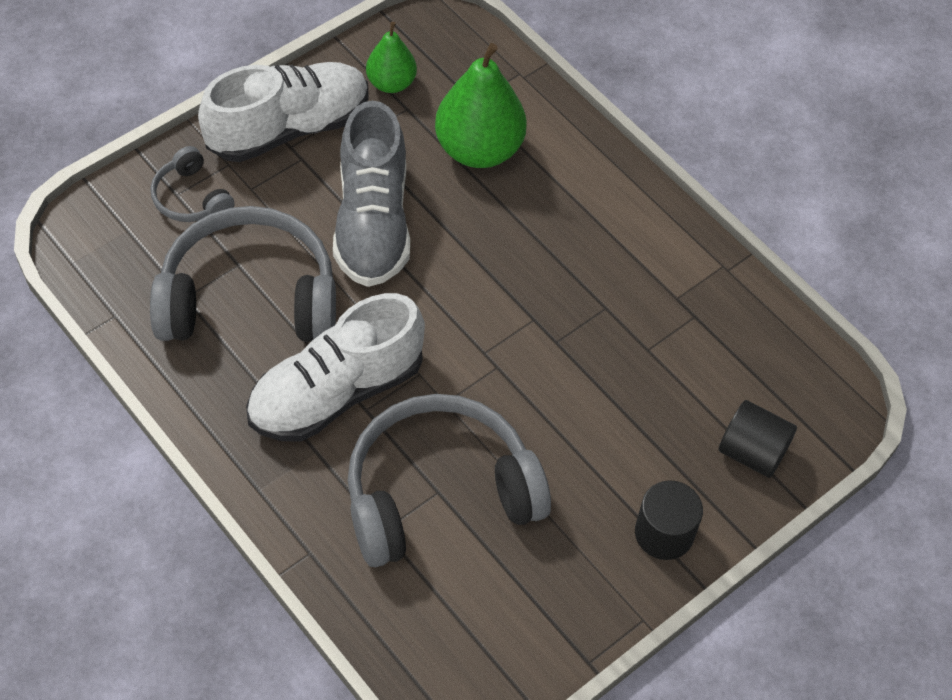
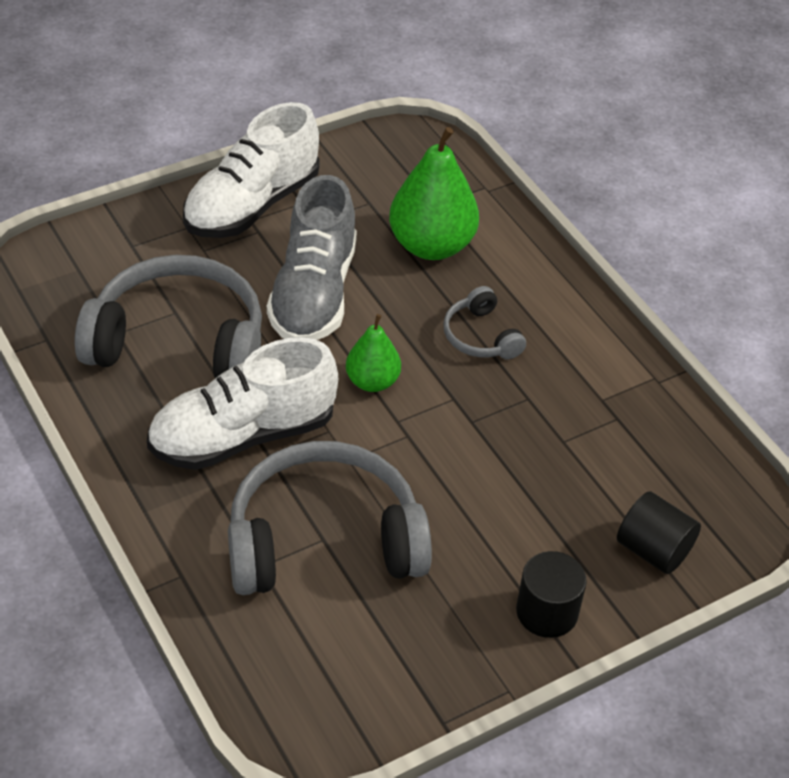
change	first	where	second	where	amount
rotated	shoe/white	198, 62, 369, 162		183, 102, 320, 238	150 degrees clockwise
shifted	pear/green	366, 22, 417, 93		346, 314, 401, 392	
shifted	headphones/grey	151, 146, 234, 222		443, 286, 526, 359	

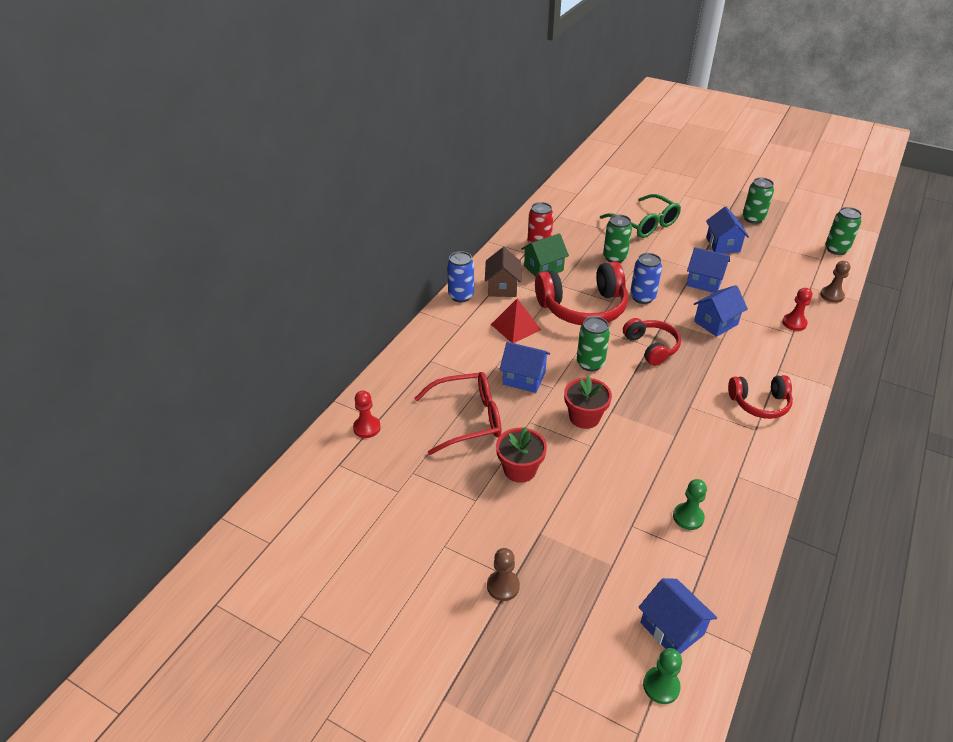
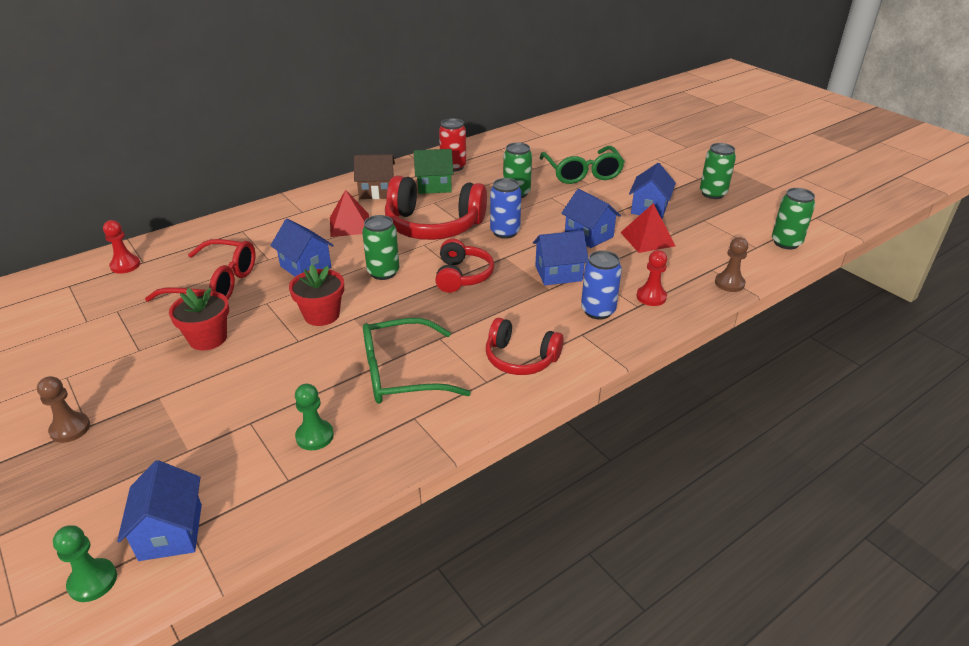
change	first	where	second	where	amount
rotated	house/brown	485, 247, 521, 297		354, 154, 395, 199	60 degrees clockwise
new			glasses/green	363, 318, 471, 404	
shifted	can/blue	447, 251, 474, 302		581, 250, 622, 320	
new			pyramid/red	620, 203, 675, 253	

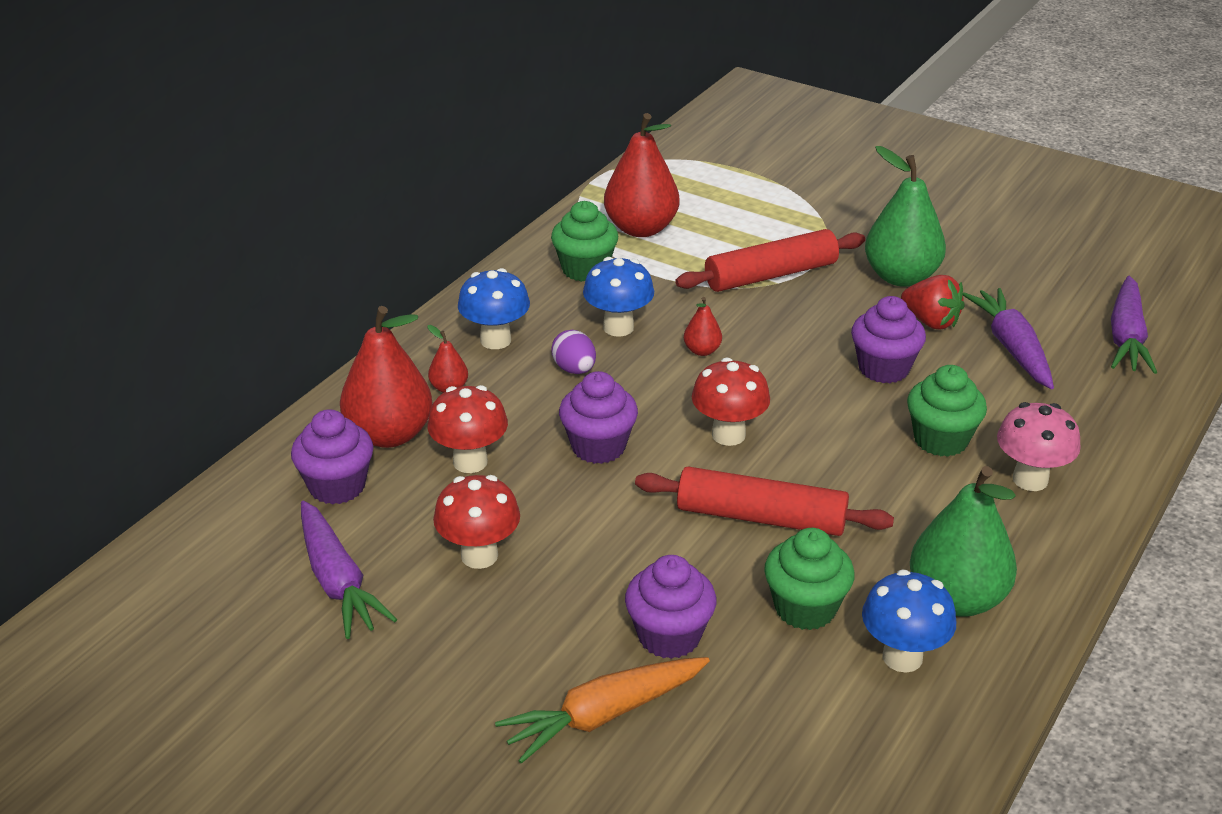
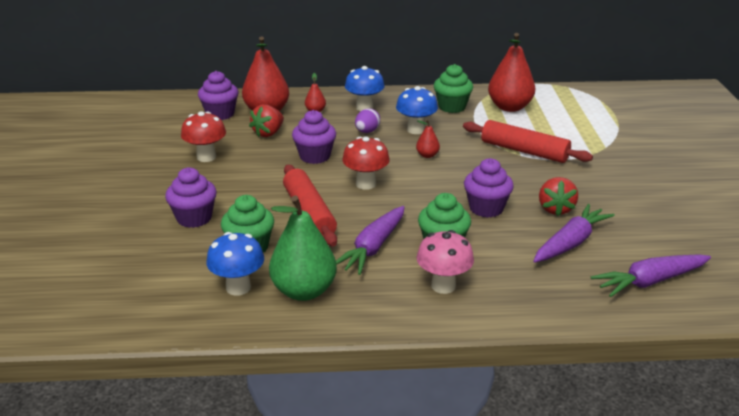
change	first	where	second	where	amount
swapped	mushroom/red	427, 385, 508, 473	strawberry/red	249, 104, 284, 137	
shifted	carrot/purple	301, 501, 397, 639		336, 206, 405, 275	
gone	carrot/orange	495, 657, 710, 764			
gone	pear/green	865, 146, 946, 287			

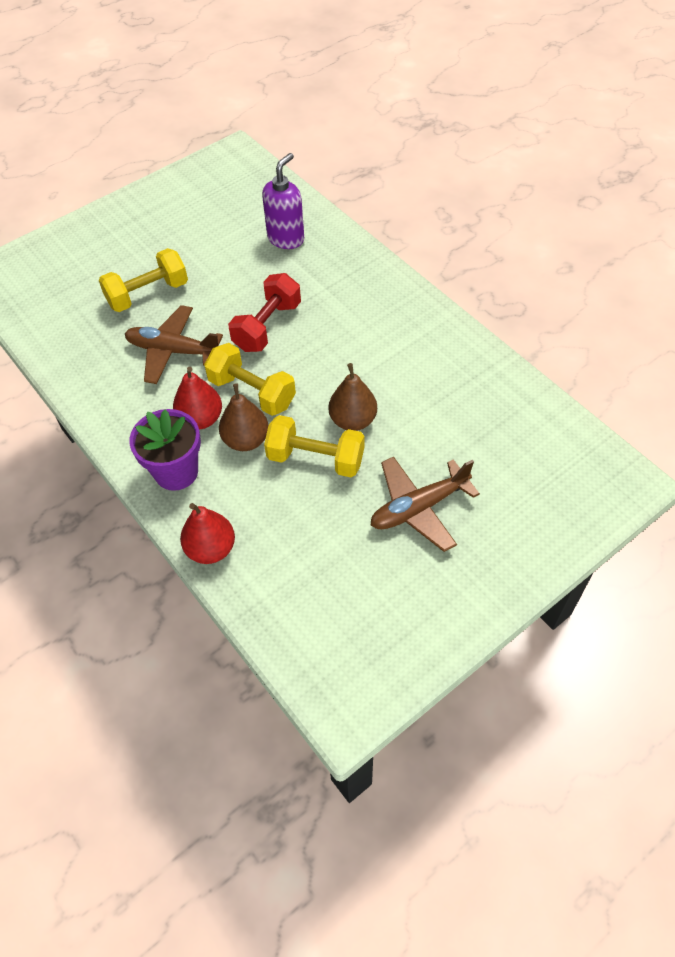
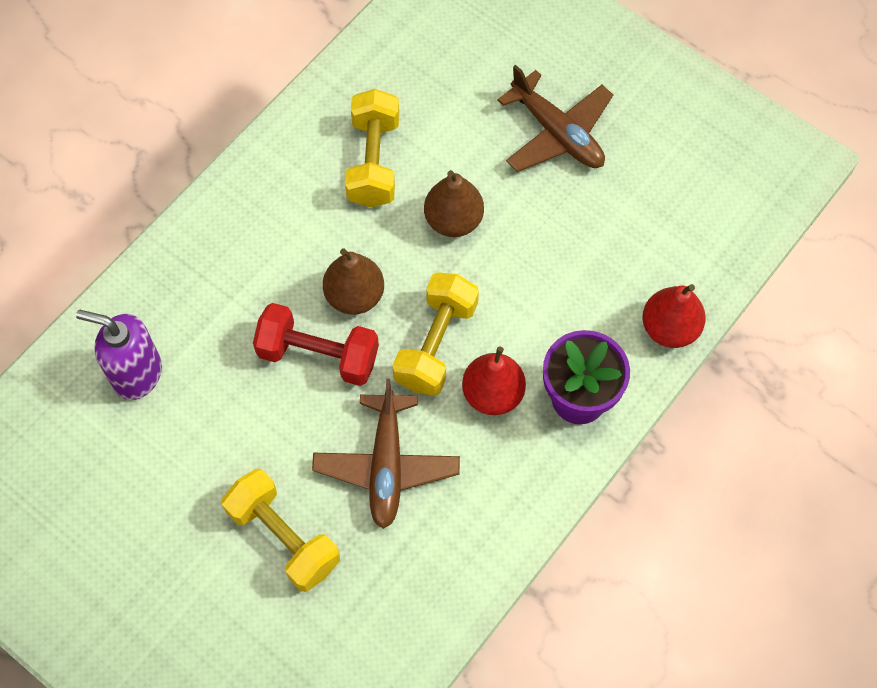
change	first	where	second	where	amount
shifted	pear/brown	219, 383, 268, 451		323, 248, 384, 315	
shifted	dumbbell/yellow	264, 415, 364, 477		345, 89, 399, 208	

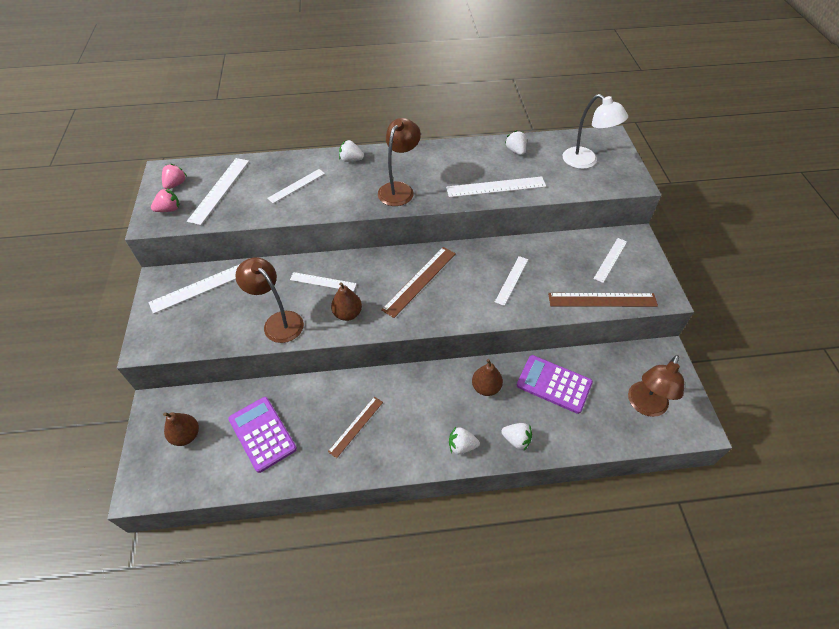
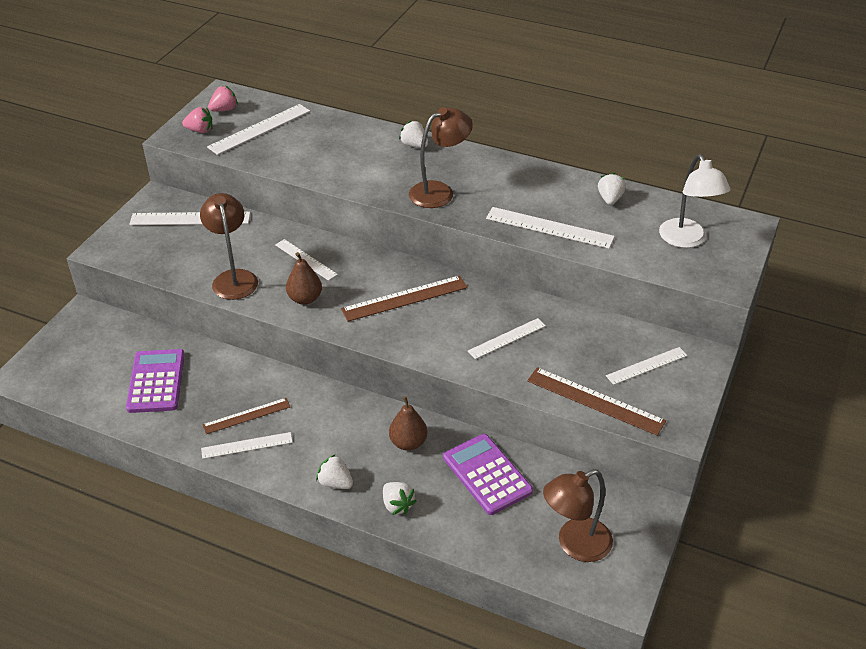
change	first	where	second	where	amount
shifted	ruler/white	267, 169, 325, 203		201, 432, 293, 459	
gone	pear/brown	163, 412, 199, 446			

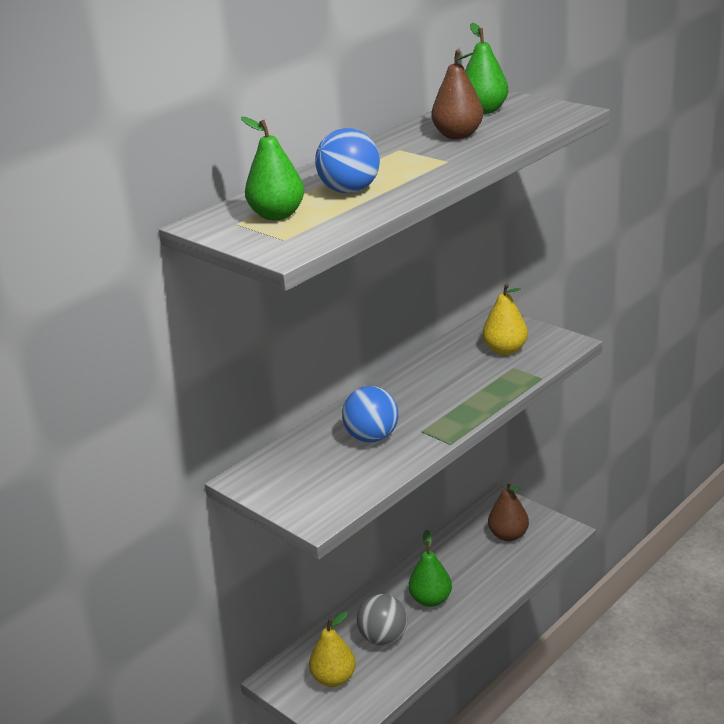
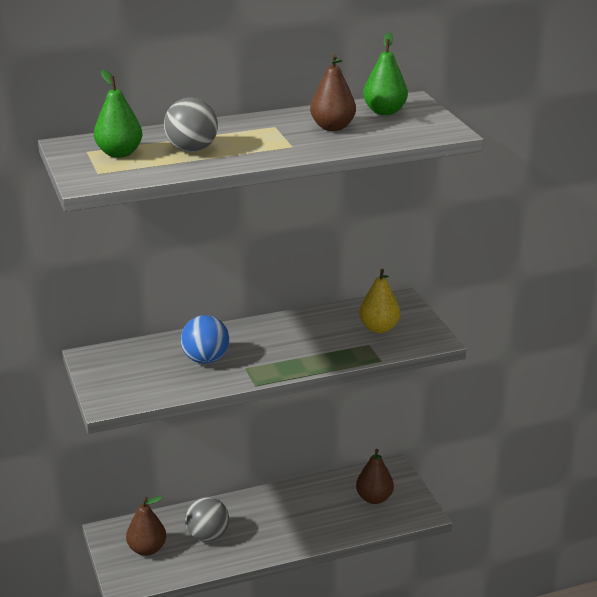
change	first	where	second	where	amount
repainted	pear/yellow	309, 611, 356, 687	pear/brown	126, 496, 166, 556	
repainted	ball/blue	315, 128, 380, 193	ball/grey	164, 98, 218, 152	
gone	pear/green	409, 530, 452, 607			

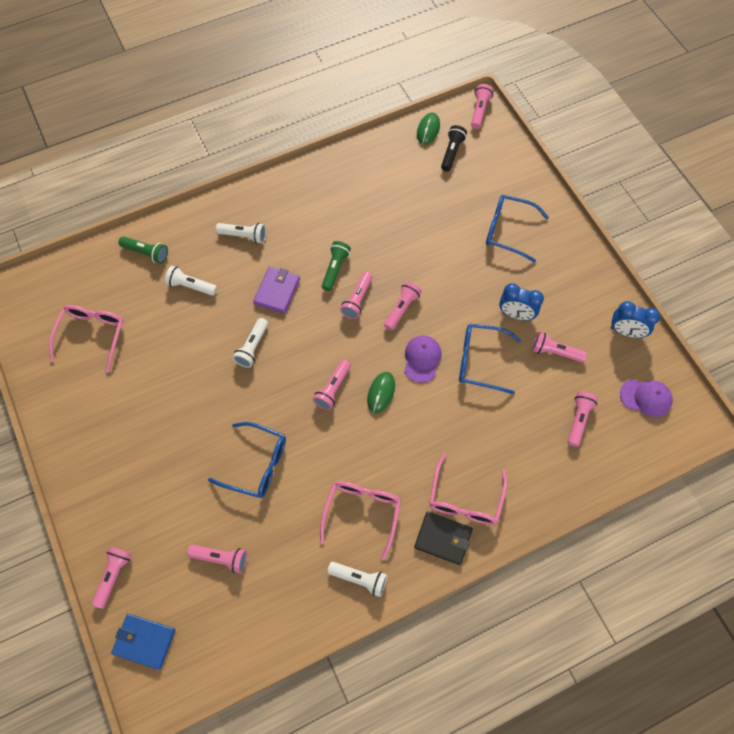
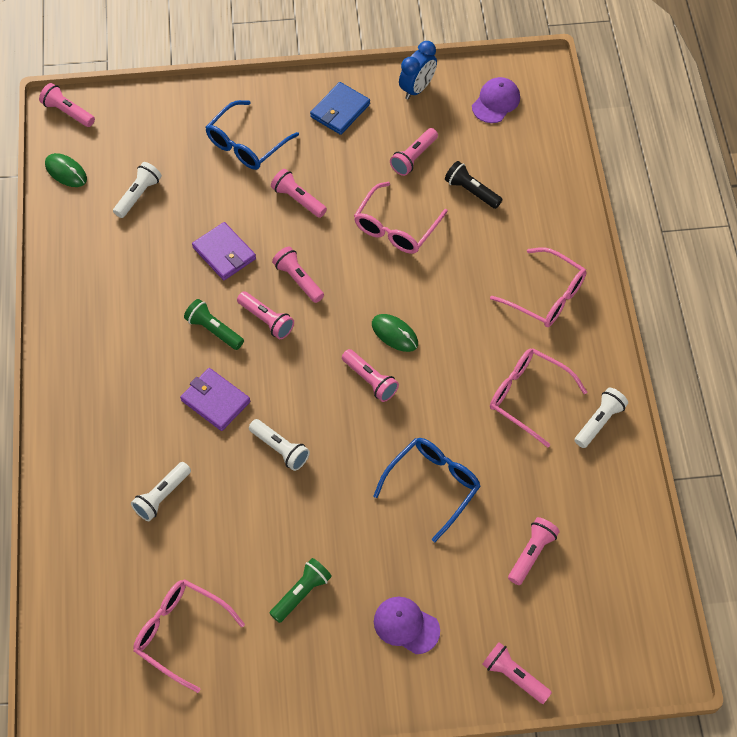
change	first	where	second	where	amount
shifted	flashlight/white	216, 223, 266, 244		113, 162, 162, 218	
new			wallet/purple	192, 222, 256, 280	
shifted	flashlight/green	118, 236, 168, 264		269, 558, 332, 623	
shifted	flashlight/pink	568, 391, 598, 447		271, 169, 327, 218	
shifted	wallet/blue	111, 614, 175, 670		310, 82, 370, 135	
repainted	glasses/blue	459, 324, 521, 395	glasses/pink	354, 182, 448, 254	
shifted	cap/purple	404, 336, 441, 383		374, 597, 440, 654	
shifted	flashlight/black	441, 125, 467, 171		445, 161, 502, 209	
gone	wallet/black	414, 512, 473, 565			
gone	clock/blue	499, 283, 544, 321			

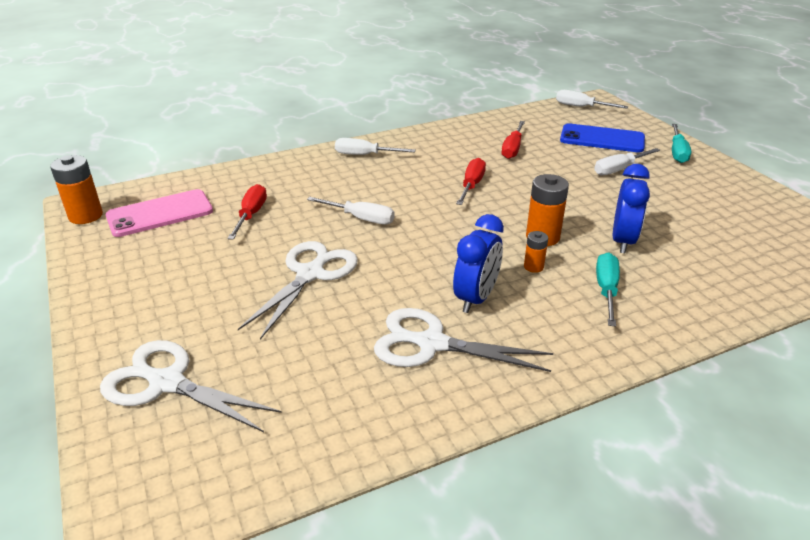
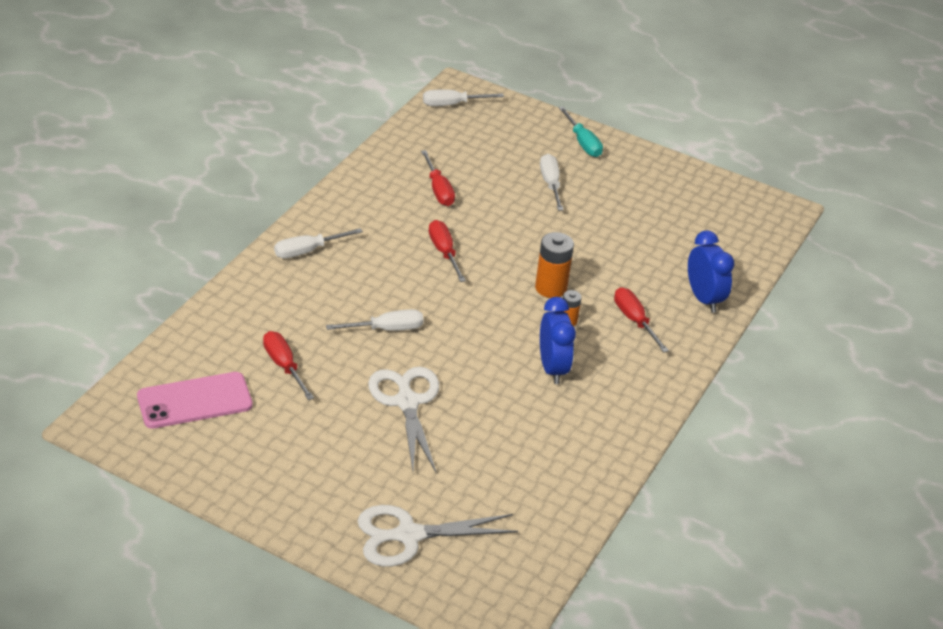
change	first	where	second	where	amount
rotated	phone/pink	106, 189, 213, 237		137, 372, 253, 429	45 degrees clockwise
rotated	screwdriver/white	594, 148, 660, 175		540, 154, 563, 211	150 degrees clockwise
repainted	screwdriver/turquoise	596, 252, 620, 327	screwdriver/red	614, 287, 669, 353	
shifted	clock/blue	613, 164, 650, 253		688, 231, 734, 313	
gone	battery/orange	50, 155, 103, 224			
gone	scissors/white	374, 308, 553, 372			
gone	phone/blue	560, 123, 645, 153			

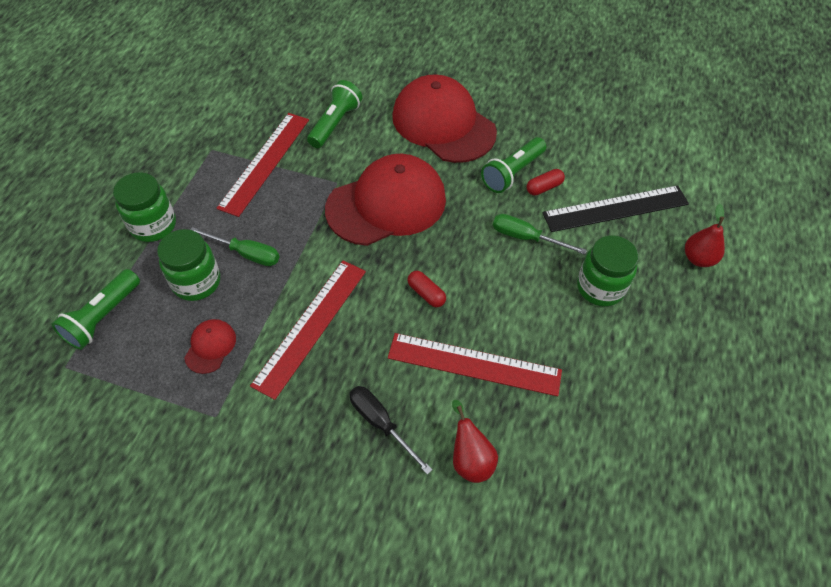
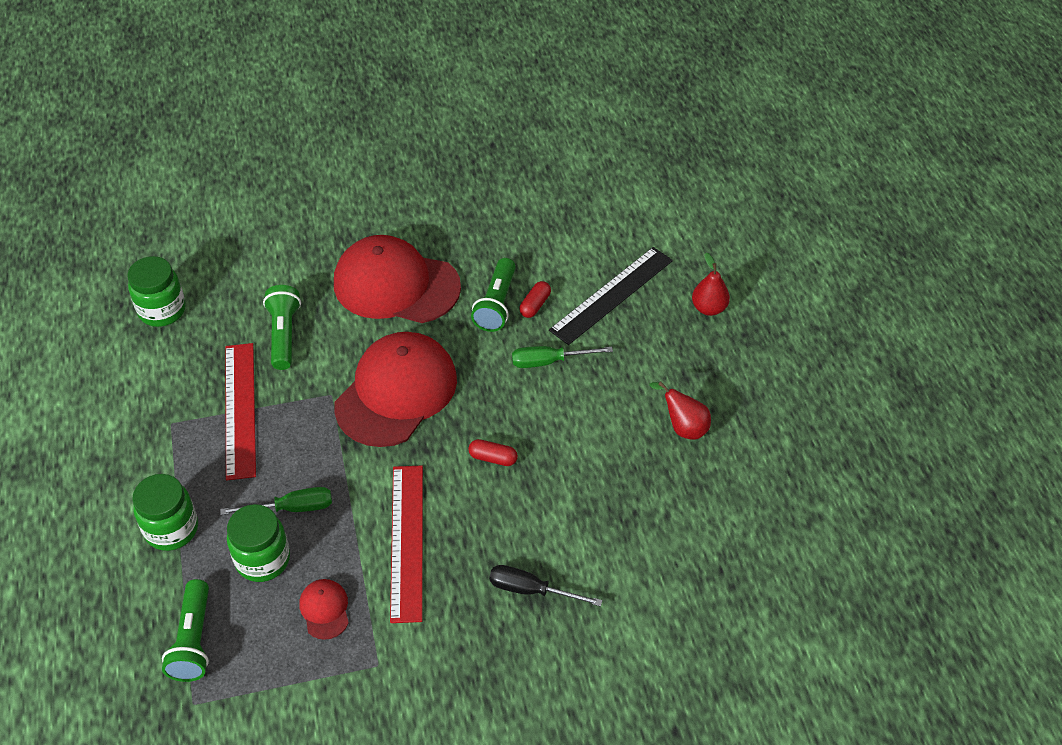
change	first	where	second	where	amount
shifted	jar/green	577, 236, 639, 307		127, 256, 186, 327	
shifted	pear/red	452, 400, 498, 483		649, 382, 711, 440	
gone	ruler/red	388, 333, 562, 396			

